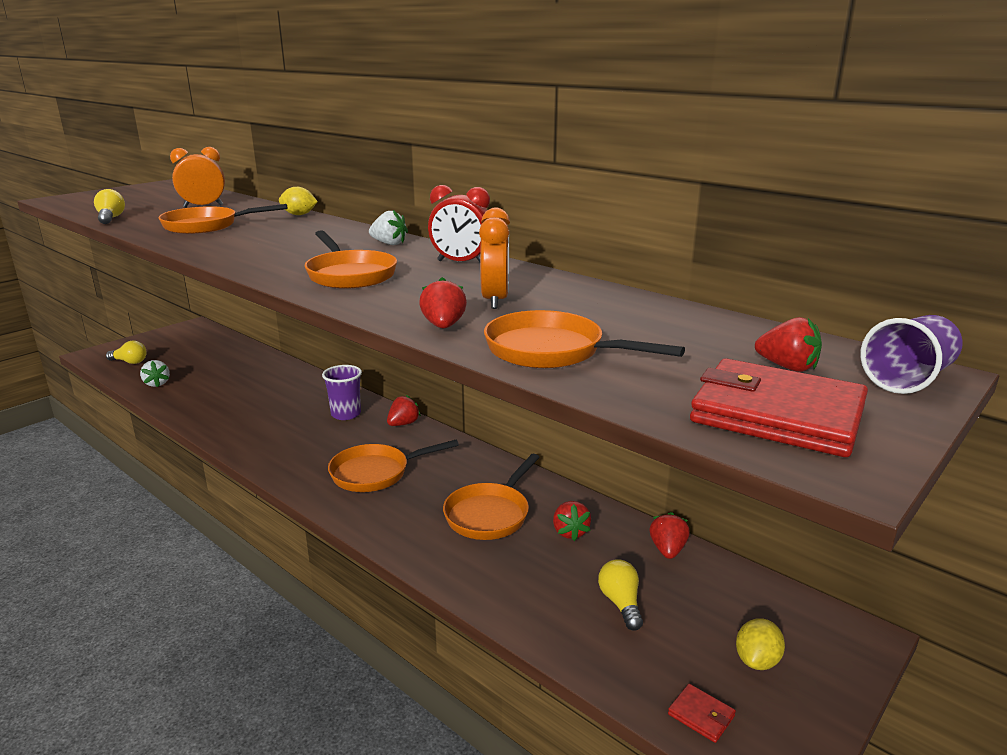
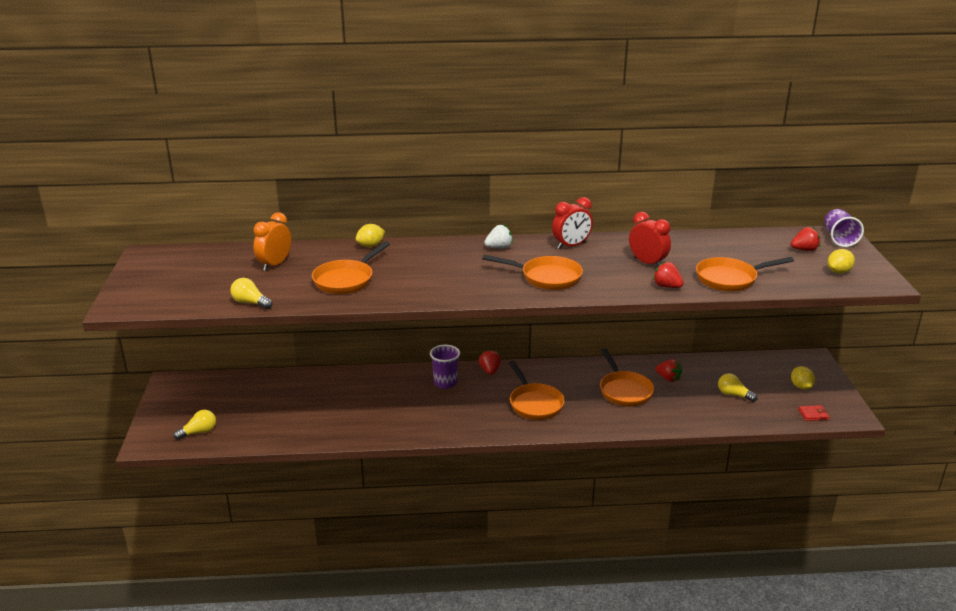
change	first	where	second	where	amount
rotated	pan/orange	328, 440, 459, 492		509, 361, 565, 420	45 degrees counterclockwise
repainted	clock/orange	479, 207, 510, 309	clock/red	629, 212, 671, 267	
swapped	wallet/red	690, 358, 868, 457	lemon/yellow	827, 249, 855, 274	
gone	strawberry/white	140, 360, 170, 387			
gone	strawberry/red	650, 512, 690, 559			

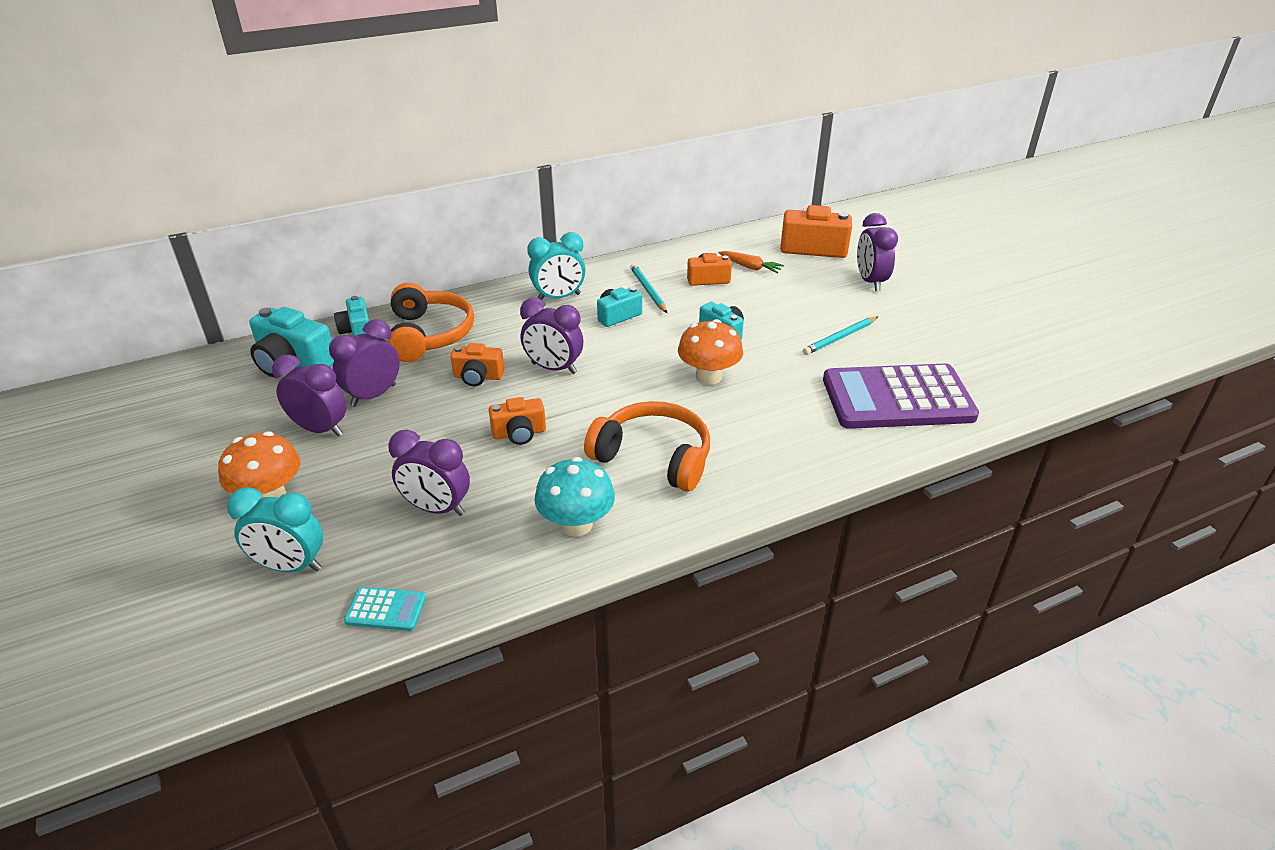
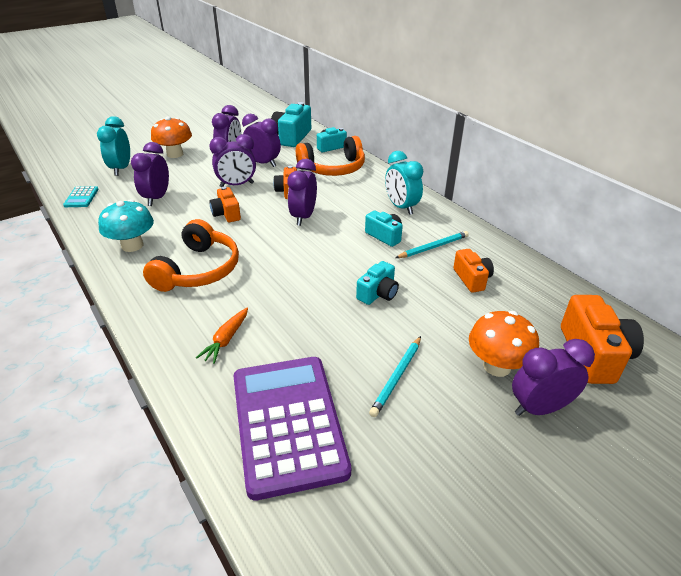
change	first	where	second	where	amount
shifted	carrot/orange	718, 251, 784, 274		196, 308, 248, 364	
new			clock/purple	209, 134, 256, 187	
rotated	pencil/turquoise	803, 317, 878, 355		369, 336, 421, 417	105 degrees counterclockwise
shifted	mushroom/orange	678, 319, 743, 385		469, 311, 539, 377	

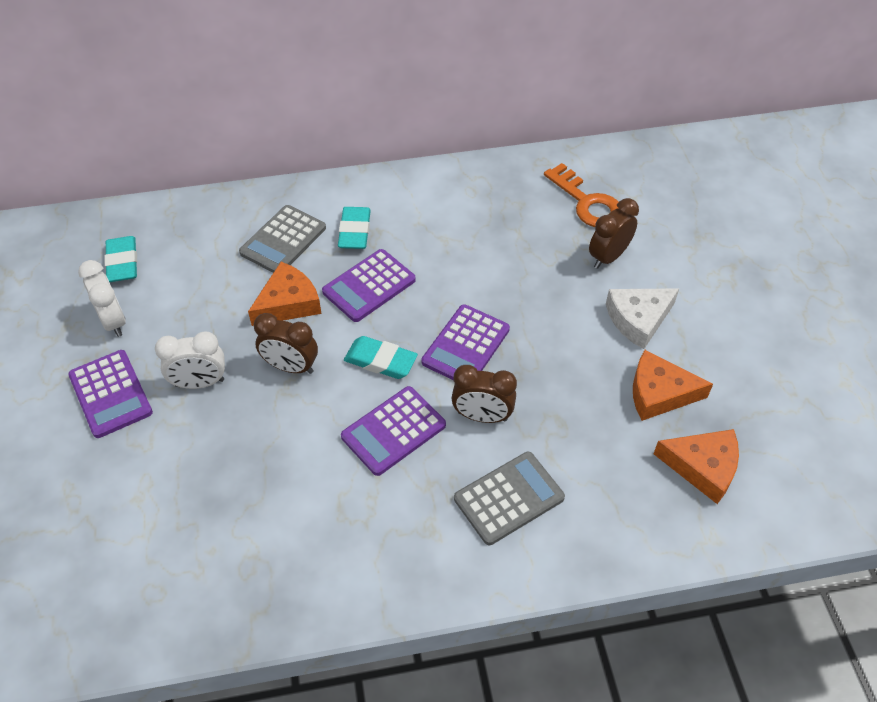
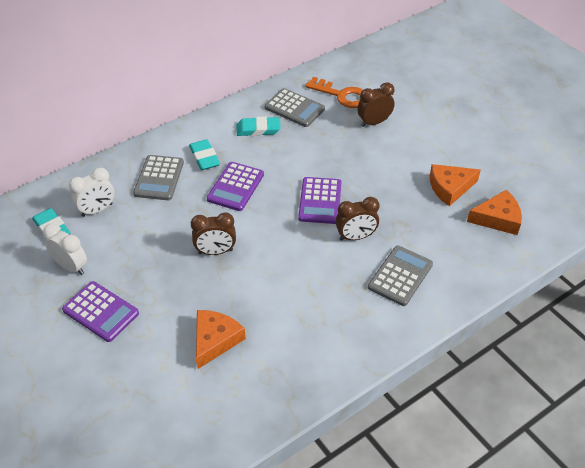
change	first	where	second	where	amount
shifted	clock/white	155, 332, 225, 389		69, 168, 114, 217	
shifted	cheese/orange	248, 262, 322, 326		196, 310, 246, 369	
shifted	eraser/turquoise	344, 336, 418, 379		237, 117, 281, 136	
new			calculator/grey	265, 88, 325, 127	
rotated	clock/brown	589, 198, 639, 269		357, 82, 395, 127	45 degrees clockwise
gone	calculator/purple	341, 386, 446, 476			
gone	cheese/white	606, 288, 679, 349			

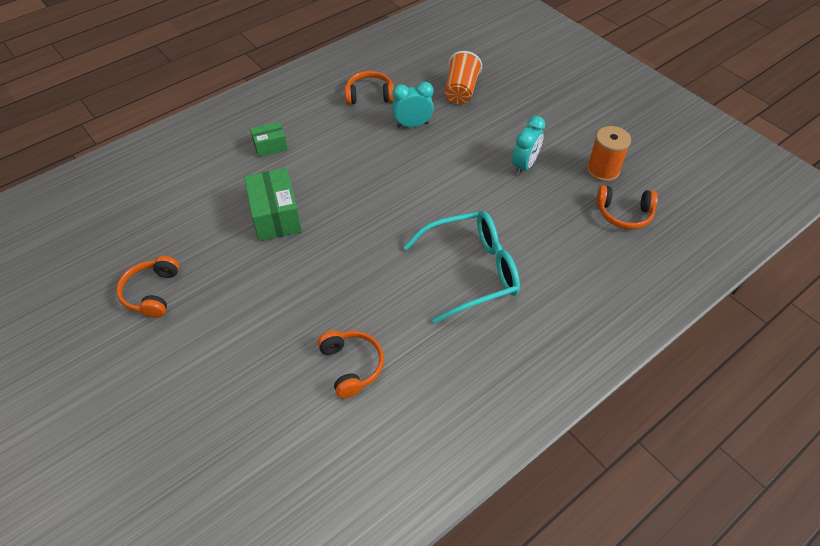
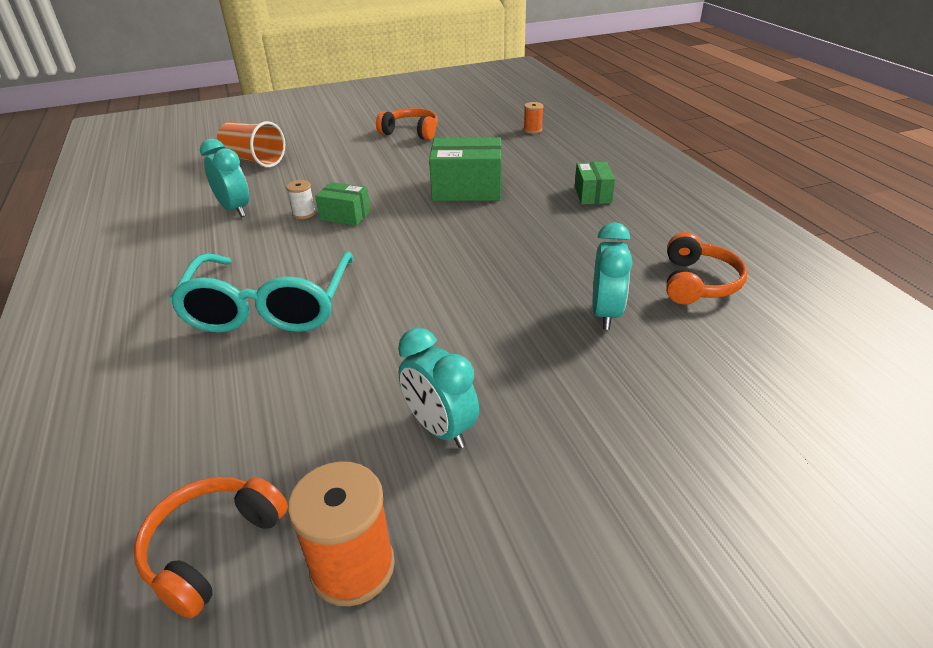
change	first	where	second	where	amount
swapped	headphones/orange	317, 331, 384, 399	clock/turquoise	200, 138, 249, 217	
shifted	cup/orange	445, 51, 482, 104		217, 121, 285, 168	
new			spool/white	286, 180, 316, 219	
new			box/green	315, 182, 371, 226	
new			spool/orange	524, 102, 544, 134	

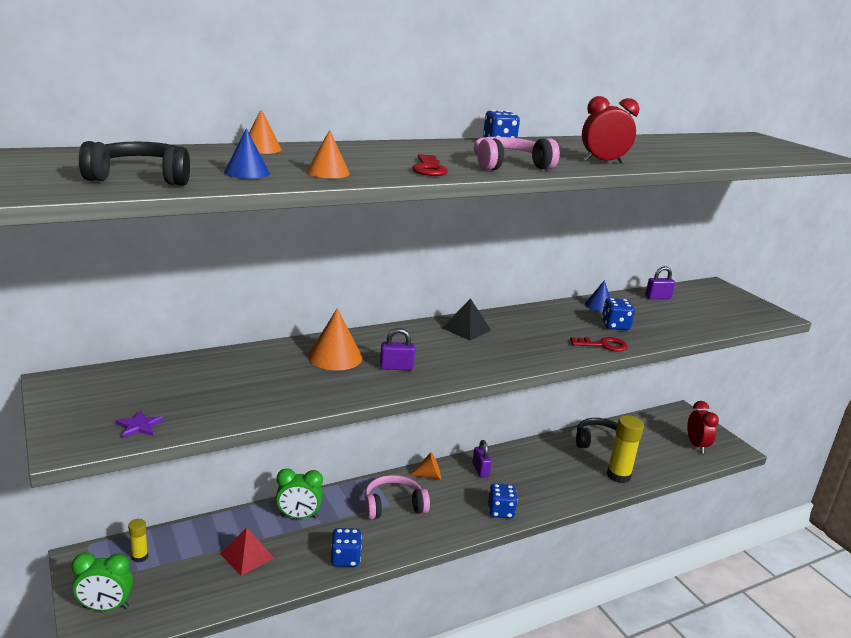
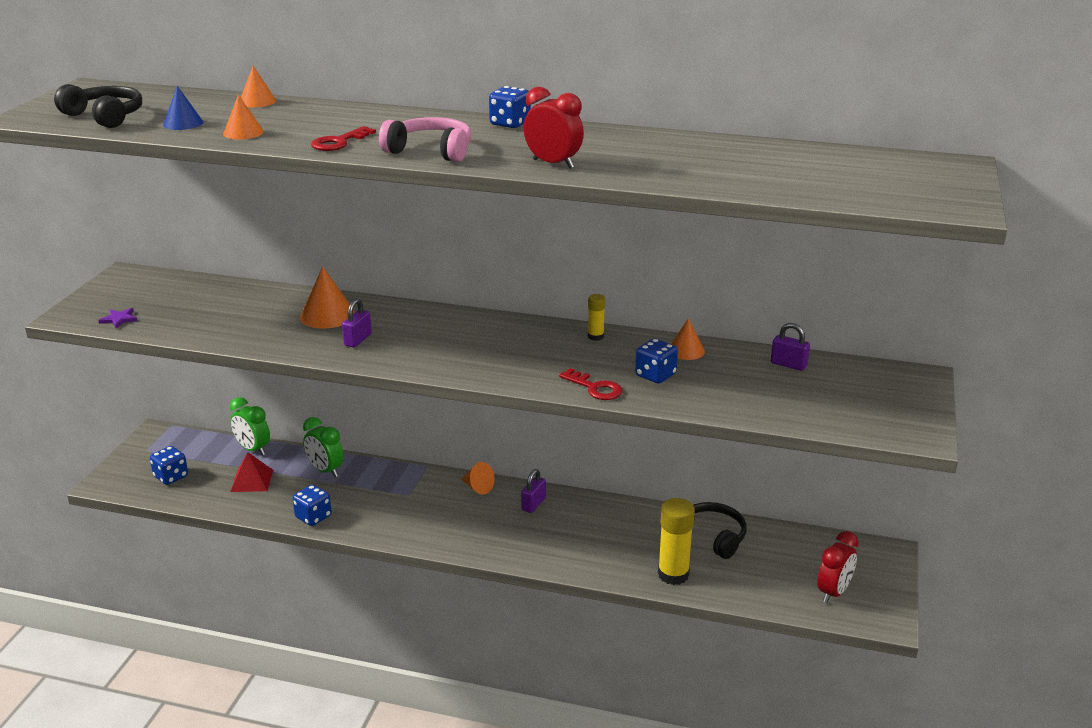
change	first	where	second	where	amount
shifted	dice/blue	488, 484, 518, 519		150, 446, 188, 485	
shifted	clock/green	72, 553, 133, 611		230, 397, 270, 455	
rotated	padlock/purple	380, 328, 415, 370		342, 299, 372, 348	75 degrees clockwise
shifted	glue stick/yellow	128, 519, 148, 563		588, 294, 605, 341	
repainted	cone/blue	585, 280, 610, 312	cone/orange	671, 318, 705, 360	
gone	headphones/pink	364, 475, 430, 519			
gone	pyramid/black	443, 298, 491, 340			

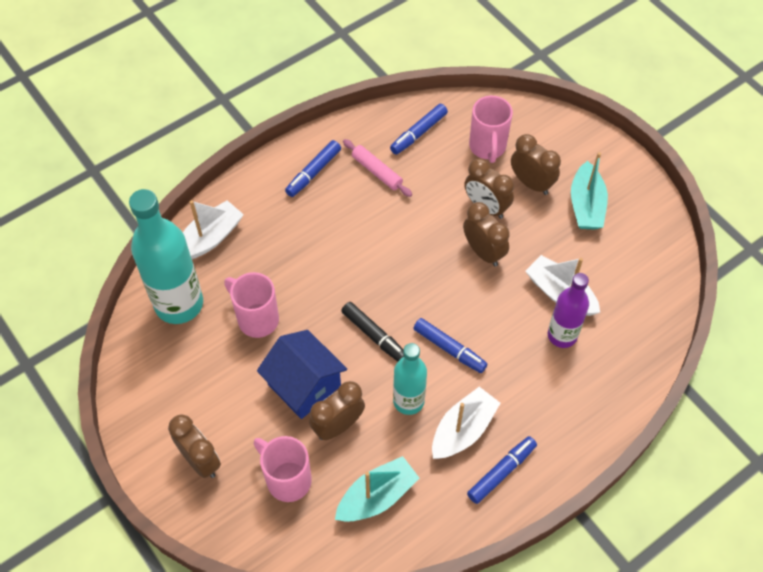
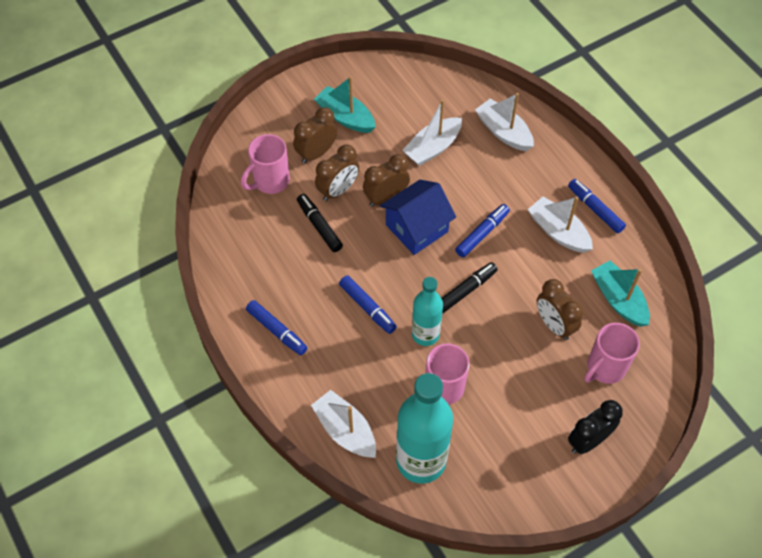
change	first	where	second	where	amount
rotated	mug/pink	469, 96, 513, 163		241, 134, 290, 194	135 degrees clockwise
new			marker/black	297, 194, 343, 252	
rotated	boat/turquoise	571, 152, 608, 230		314, 77, 376, 133	150 degrees counterclockwise
shifted	marker/blue	390, 104, 448, 155		339, 275, 397, 334	
shifted	house/blue	257, 330, 347, 419		380, 180, 456, 255	
shifted	bottle/turquoise	393, 343, 427, 415		412, 277, 443, 346	
new			boat/white	475, 93, 534, 151	
repainted	clock/brown	168, 415, 221, 478	clock/black	568, 400, 623, 454	
gone	rolling pin/pink	343, 139, 412, 197			
gone	bottle/purple	548, 273, 589, 348			

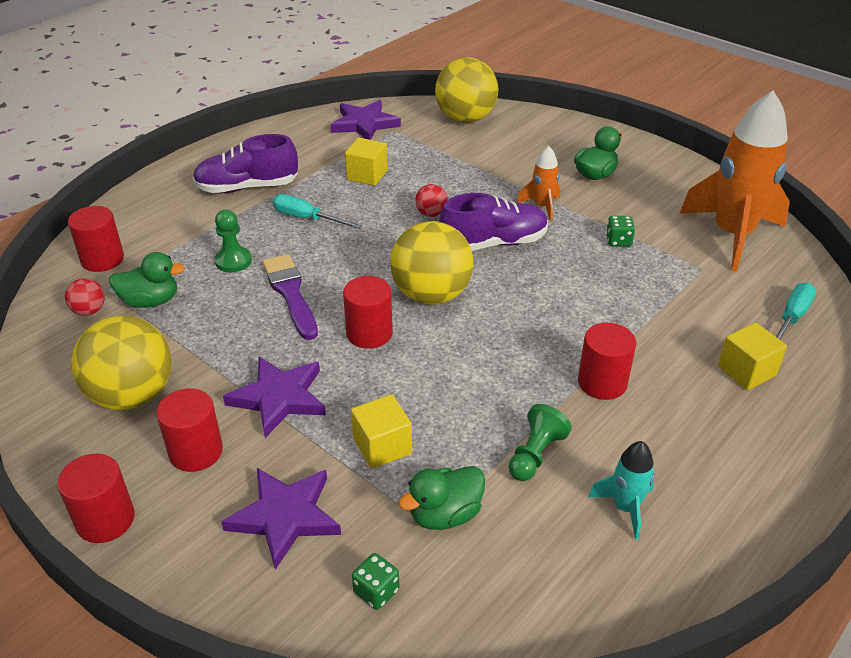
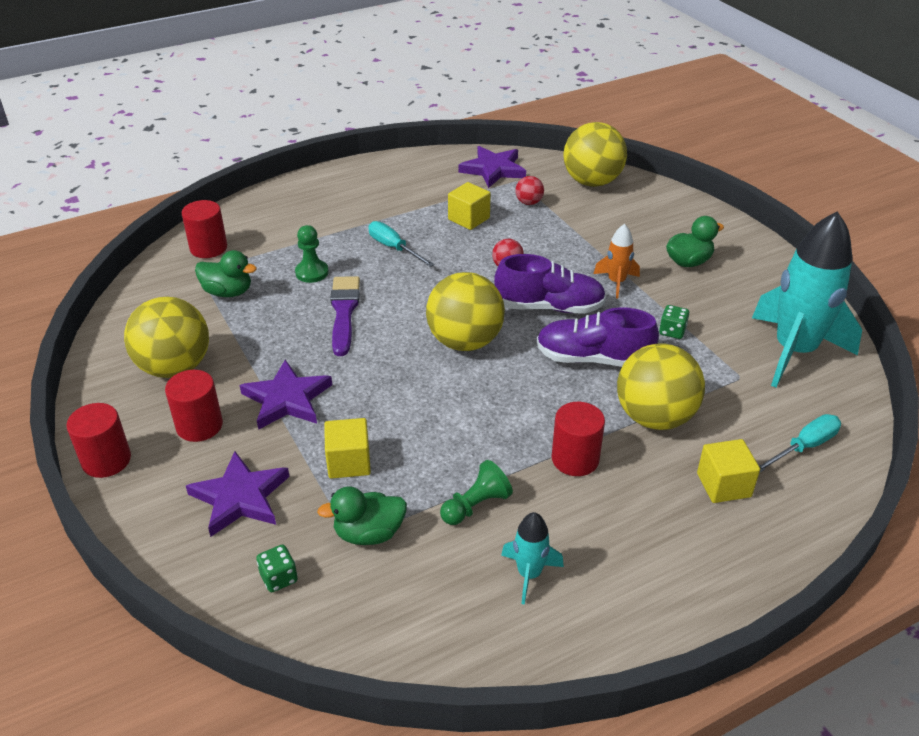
change	first	where	second	where	amount
shifted	ball/red	65, 278, 105, 316		515, 176, 544, 205	
shifted	shoe/purple	193, 134, 298, 193		537, 307, 659, 367	
new			ball/yellow	617, 343, 705, 430	
repainted	rocket/orange	679, 91, 790, 271	rocket/turquoise	752, 211, 862, 388	
gone	cylinder/red	343, 276, 393, 349			

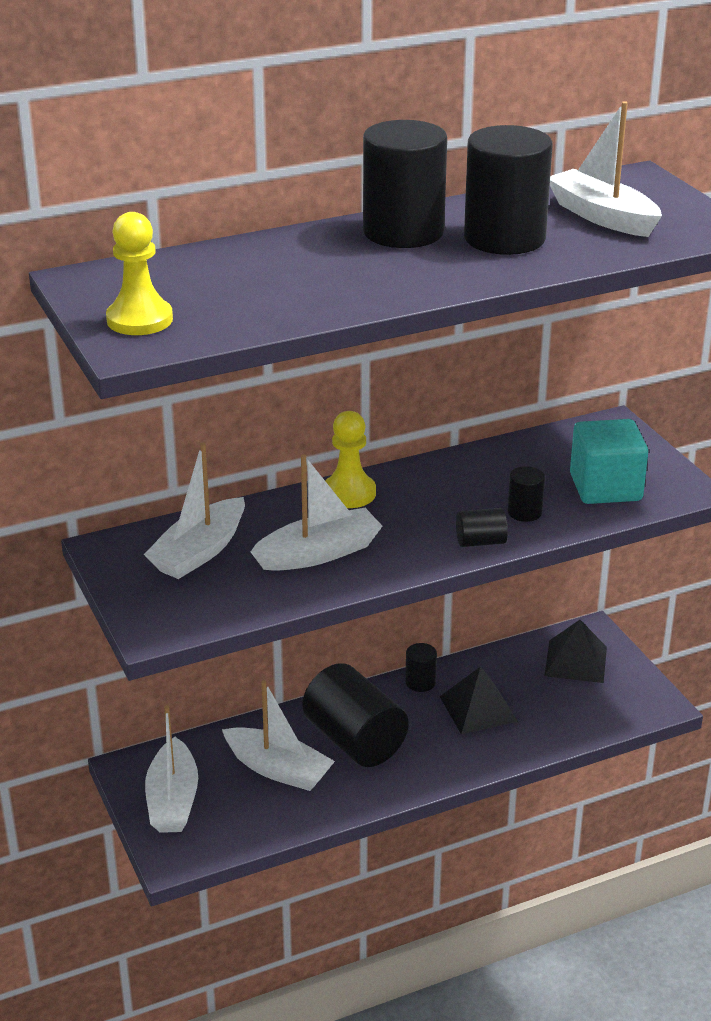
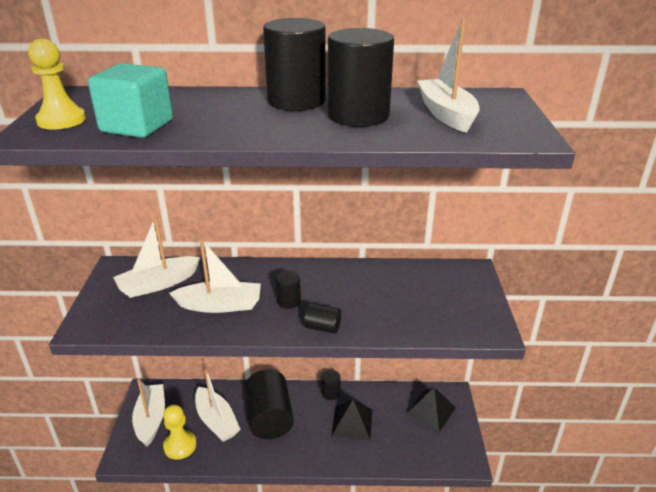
change	first	where	second	where	amount
shifted	cube/turquoise	570, 419, 648, 504		88, 63, 173, 138	
rotated	boat/white	145, 705, 198, 833		132, 379, 165, 447	150 degrees clockwise
shifted	pawn/yellow	325, 411, 376, 508		163, 404, 197, 460	
shifted	cylinder/black	507, 466, 545, 522		276, 271, 301, 309	

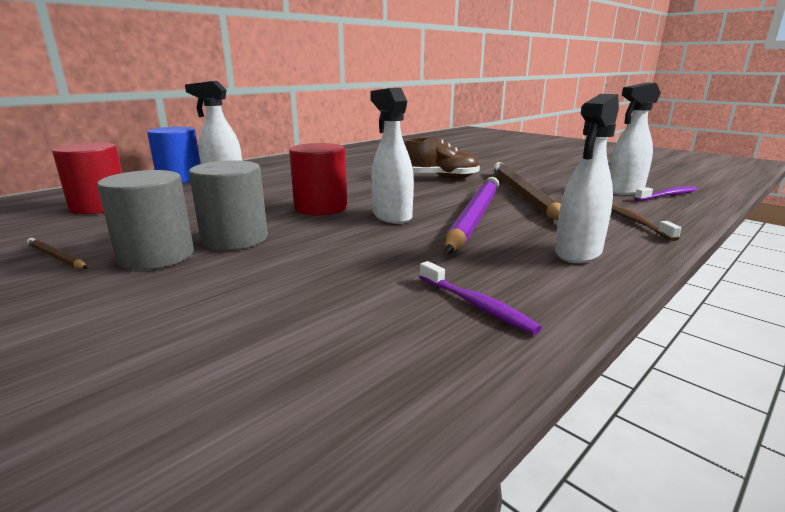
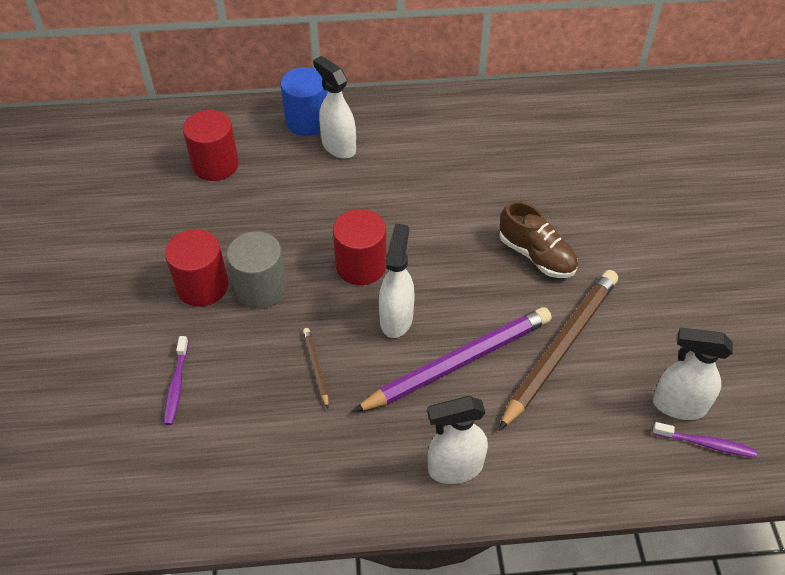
change	first	where	second	where	amount
shifted	toothbrush/purple	419, 261, 542, 335		164, 336, 189, 425	
repainted	cylinder/grey	97, 170, 194, 270	cylinder/red	165, 229, 229, 307	
shifted	pencil/brown	27, 238, 88, 269		303, 328, 329, 408	
gone	toothbrush/brown	611, 204, 681, 241			

